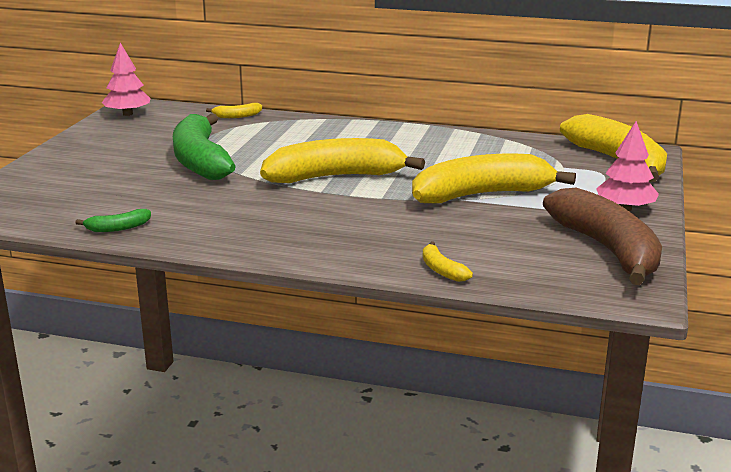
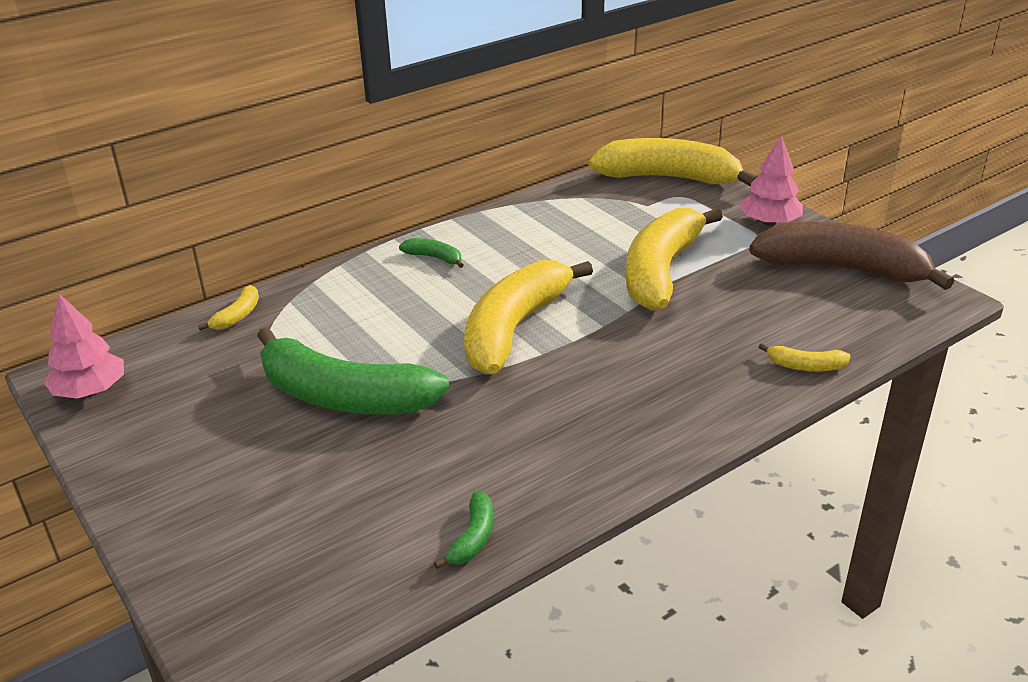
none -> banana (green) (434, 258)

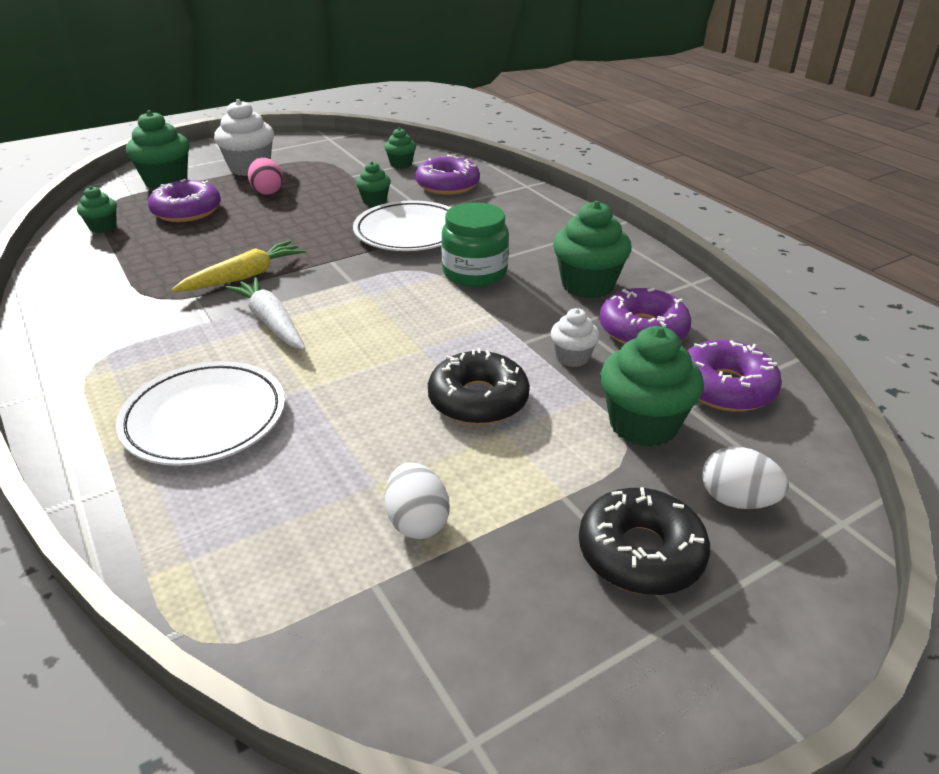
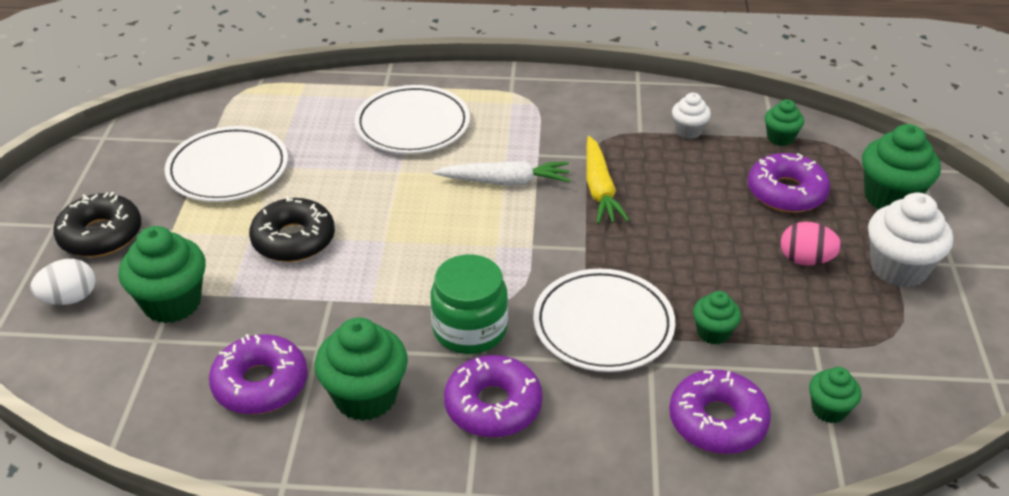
egg (white) (417, 522) -> plate (white) (228, 169)
cupcake (white) (572, 357) -> cupcake (white) (688, 131), shifted
donut (purple) (725, 387) -> donut (purple) (493, 406), shifted

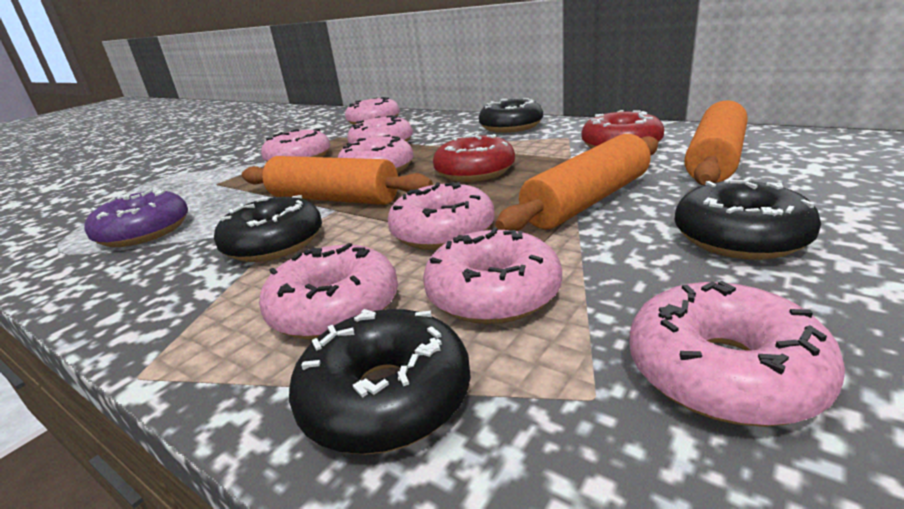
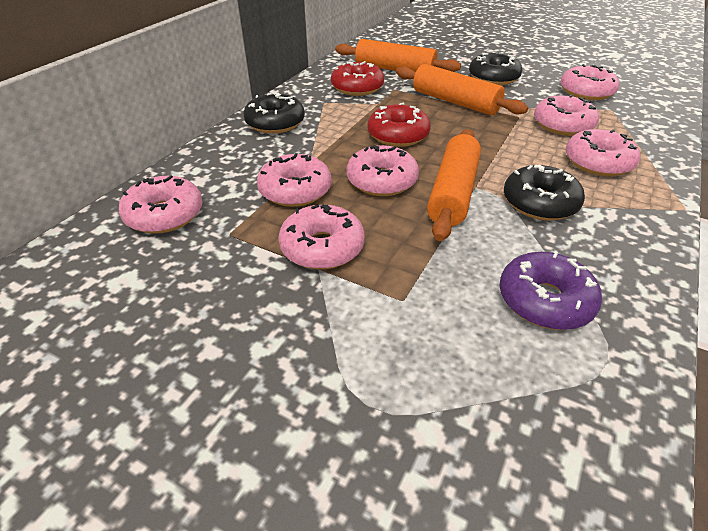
donut (black) (386, 397) -> none
donut (pink) (443, 232) -> none

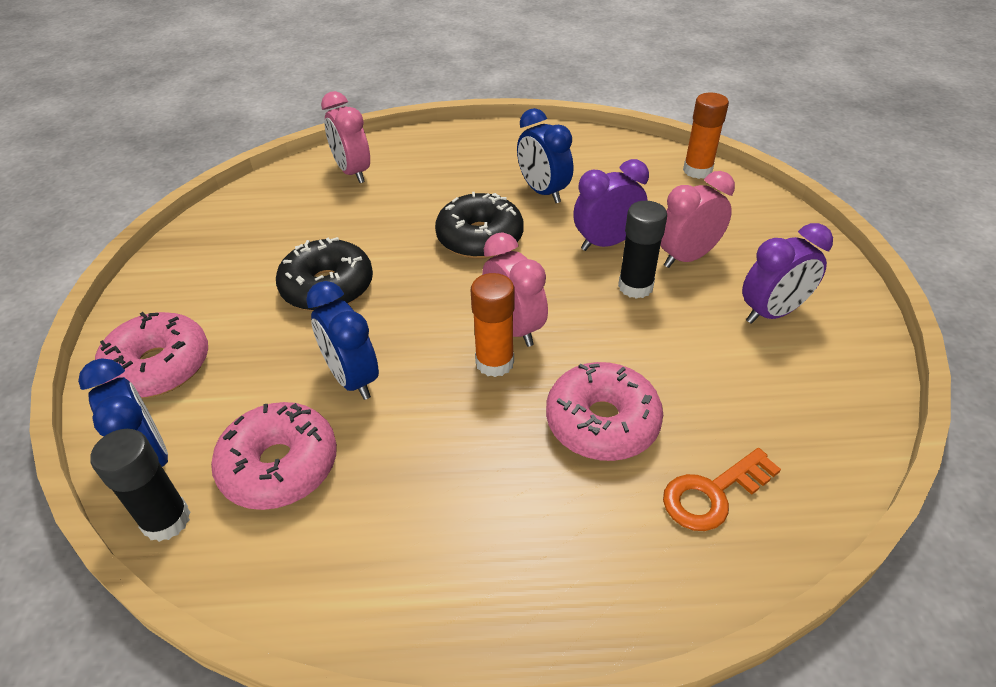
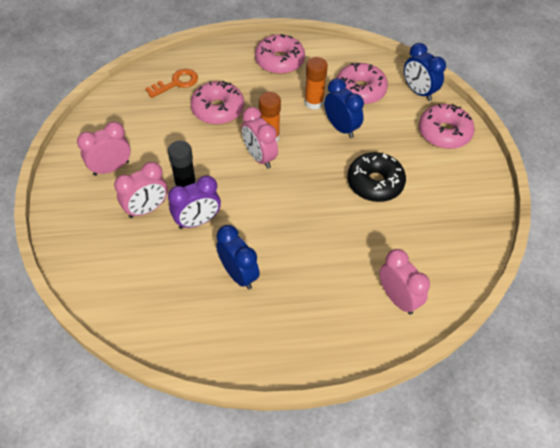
glue stick (black) (166, 520) -> none
donut (black) (480, 238) -> none
glue stick (orange) (697, 170) -> glue stick (orange) (313, 102), shifted
clock (purple) (772, 313) -> clock (pink) (111, 168)
none -> donut (pink) (279, 61)

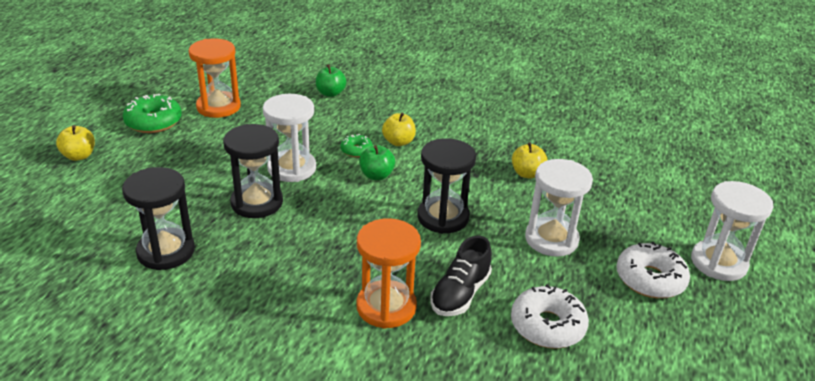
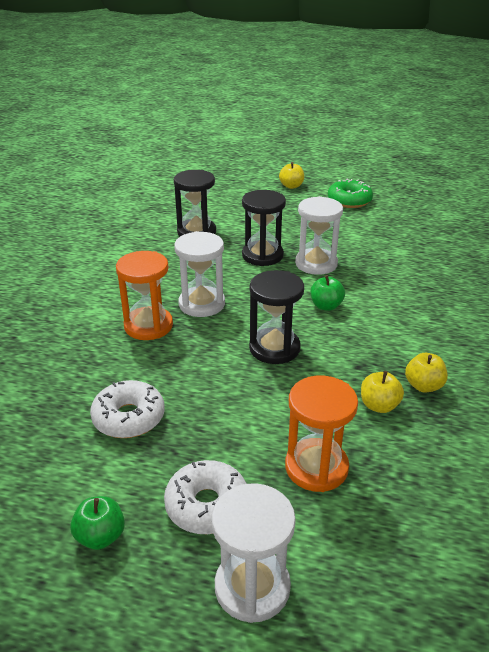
hourglass (orange) (218, 107) -> hourglass (orange) (316, 467), shifted
apple (green) (330, 93) -> apple (green) (100, 536), shifted
donut (green) (356, 150) -> none
apple (yellow) (398, 142) -> apple (yellow) (423, 386), shifted
shoe (black) (460, 294) -> none
hourglass (white) (551, 239) -> hourglass (white) (202, 304), shifted

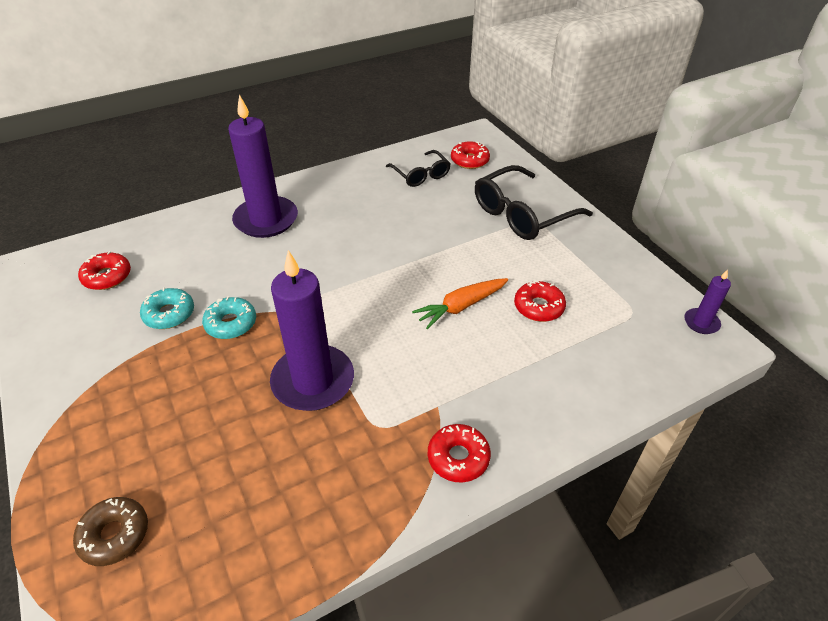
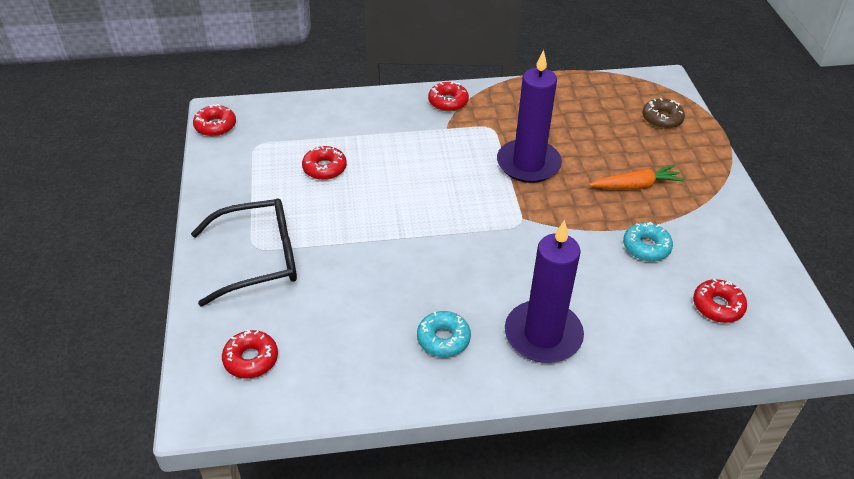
donut (turquoise) (231, 323) -> donut (turquoise) (443, 339), shifted
glasses (black) (421, 175) -> none
carrot (orange) (461, 307) -> carrot (orange) (635, 186), shifted
candle (purple) (701, 323) -> donut (red) (215, 126)

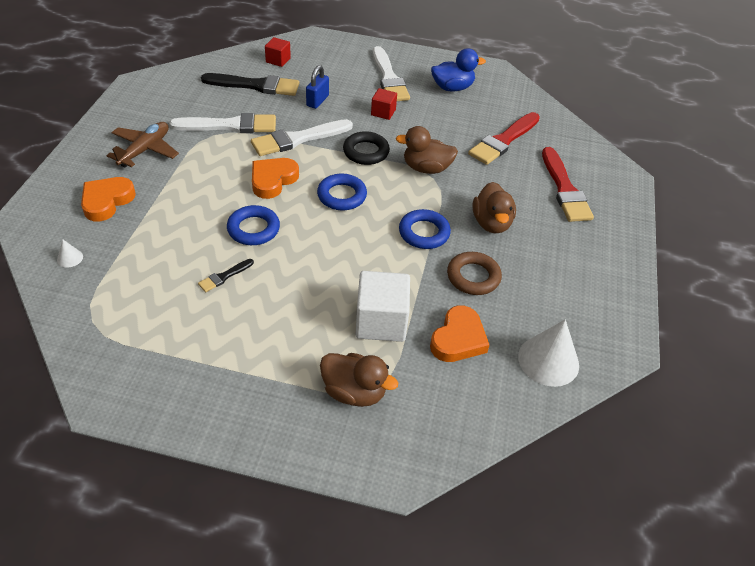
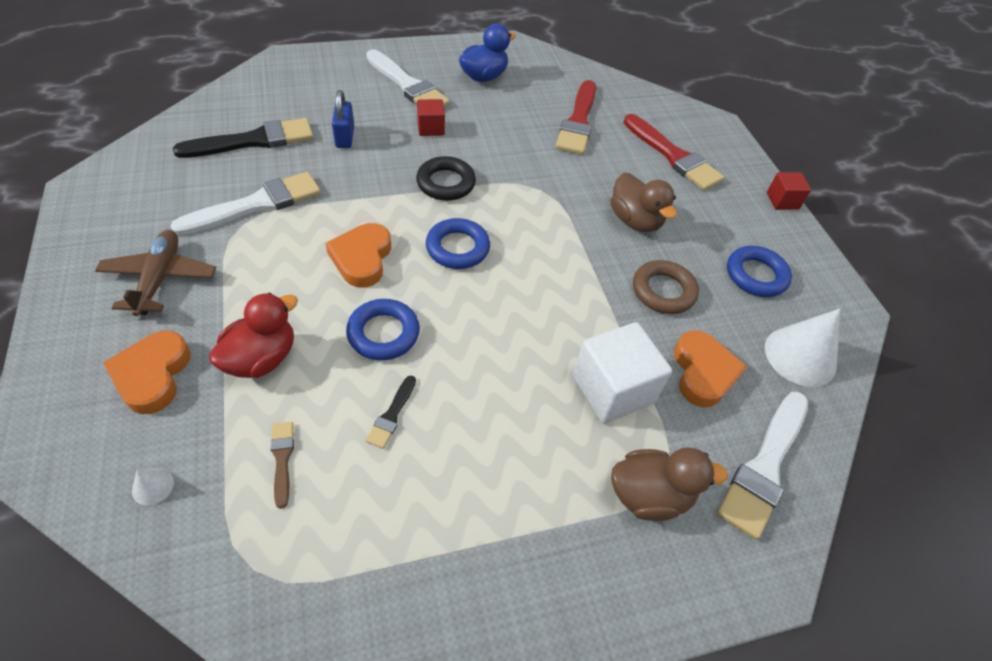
brush (white) (298, 139) -> brush (white) (764, 467), shifted
cube (red) (278, 60) -> cube (red) (782, 201), shifted
duck (brown) (426, 168) -> none
ring (blue) (424, 233) -> ring (blue) (756, 275), shifted
none -> duck (red) (262, 358)
none -> brush (brown) (282, 459)

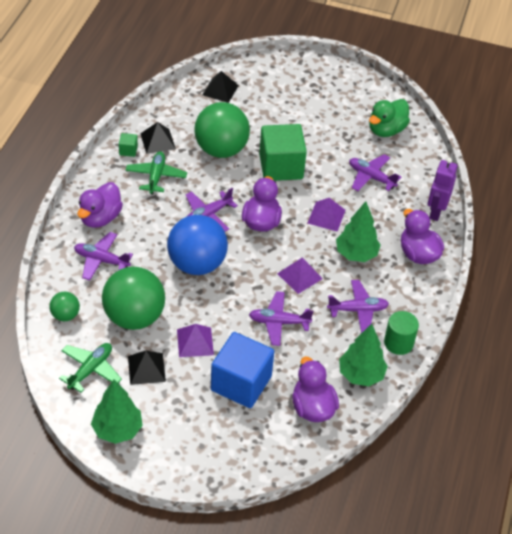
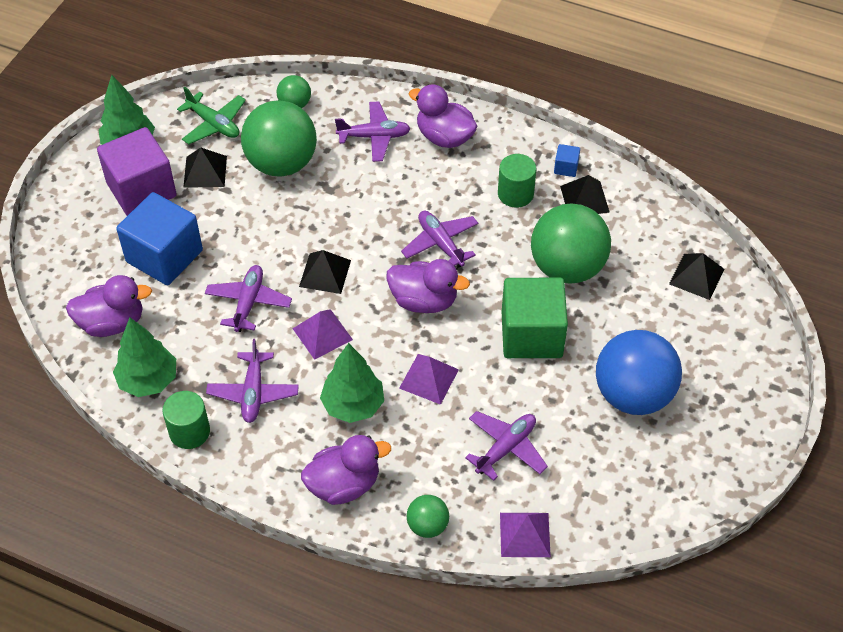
plane (purple) (101, 260) -> plane (purple) (374, 137), 60 degrees clockwise
cube (green) (128, 150) -> cube (blue) (566, 167)
plane (green) (156, 177) -> cylinder (green) (515, 194)
ball (blue) (197, 264) -> ball (blue) (633, 395), shifted
pyramid (purple) (195, 342) -> pyramid (purple) (524, 534), shifted
duck (green) (386, 130) -> none
robot (purple) (436, 212) -> ball (green) (427, 525)
none -> cube (purple) (141, 190)
none -> pyramid (black) (325, 273)

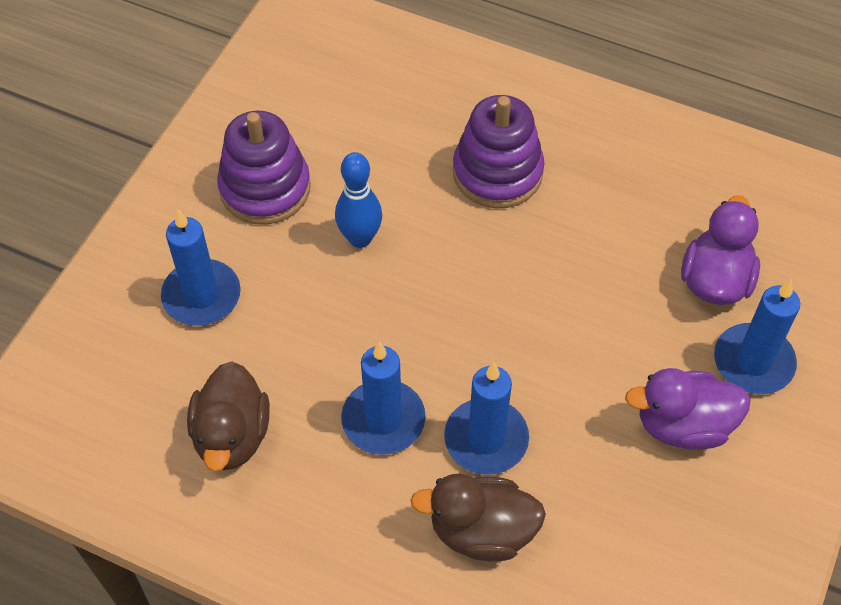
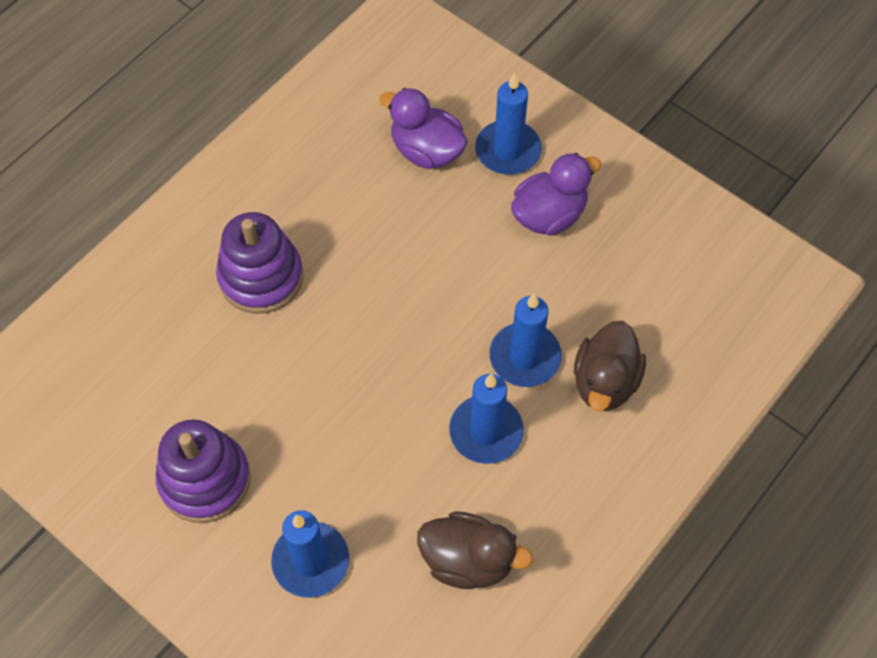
bowling pin (blue) (360, 238) -> none
duck (purple) (683, 425) -> duck (purple) (549, 215), 135 degrees counterclockwise

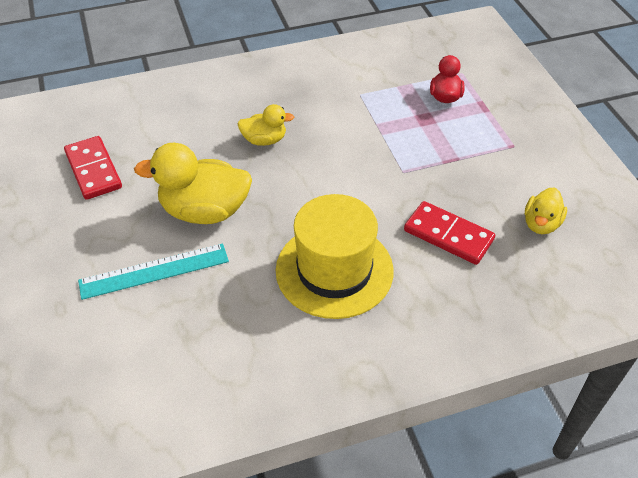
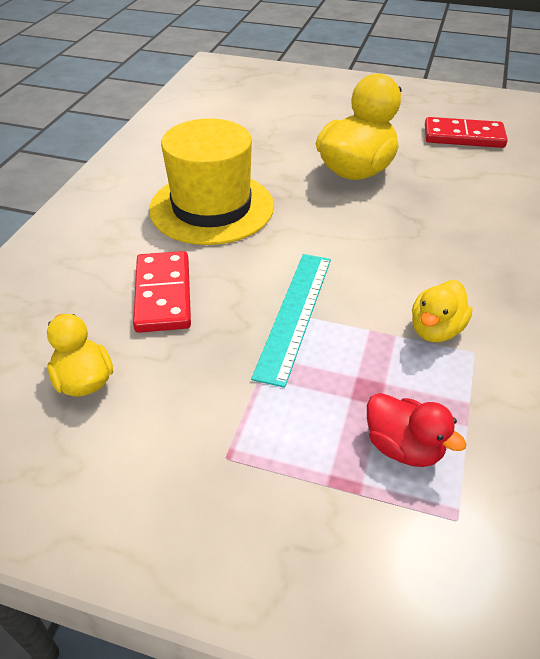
ruler (turquoise) (154, 271) -> ruler (turquoise) (294, 314), shifted
duck (yellow) (264, 140) -> duck (yellow) (435, 330), shifted
domino (red) (448, 235) -> domino (red) (163, 294), 75 degrees counterclockwise

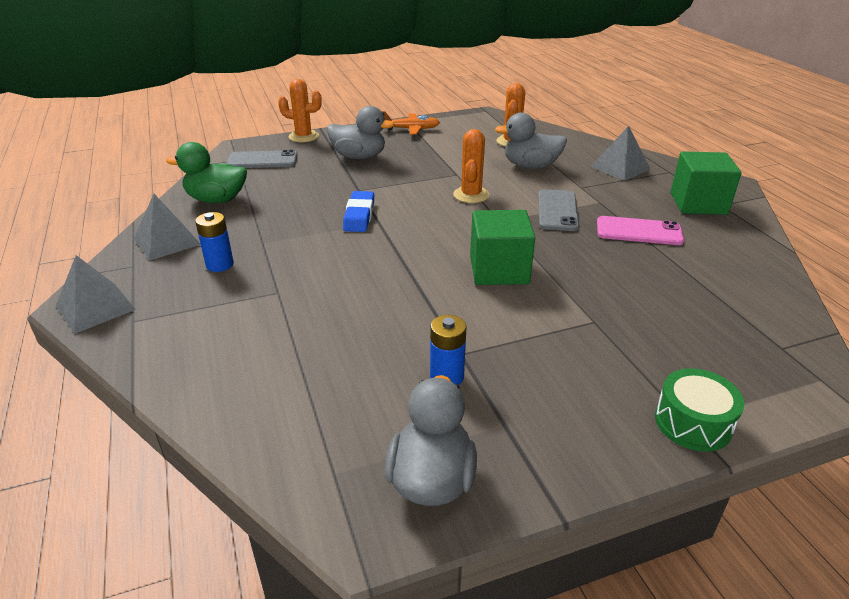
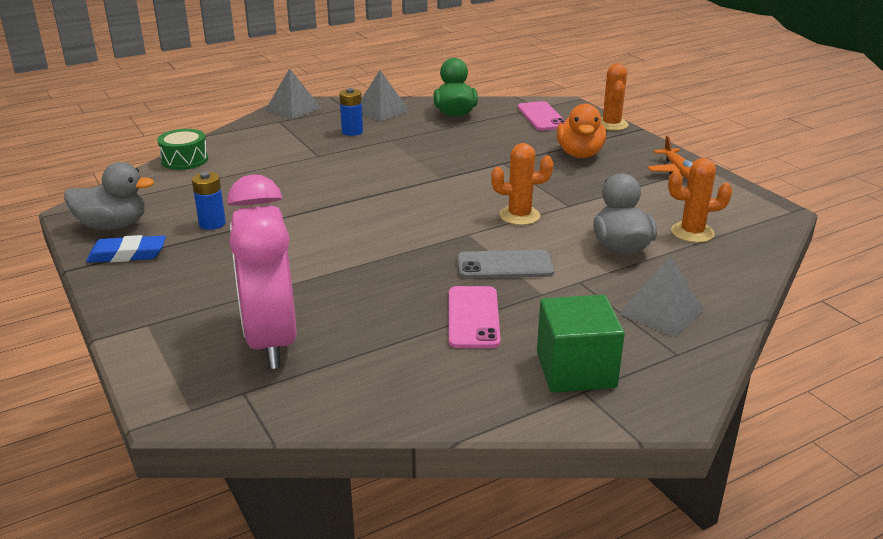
phone (grey) (262, 160) -> phone (pink) (542, 117)
duck (grey) (359, 157) -> duck (orange) (580, 154)
eraser (blue) (359, 215) -> eraser (blue) (127, 254), shifted
cube (green) (499, 270) -> none
drum (green) (693, 422) -> drum (green) (184, 160), shifted
none -> clock (pink) (271, 340)

